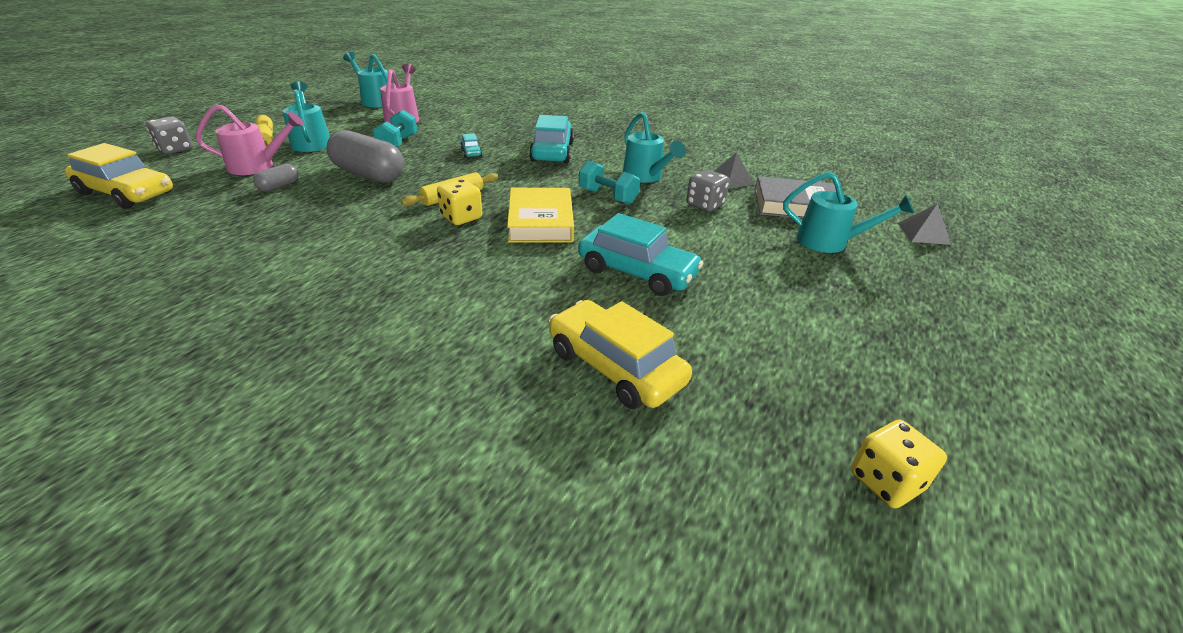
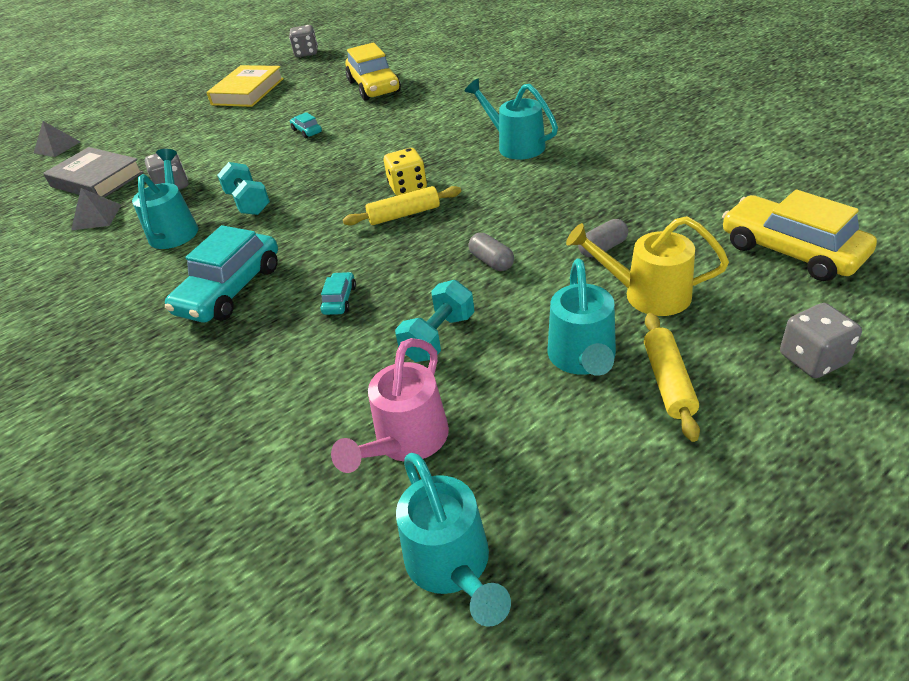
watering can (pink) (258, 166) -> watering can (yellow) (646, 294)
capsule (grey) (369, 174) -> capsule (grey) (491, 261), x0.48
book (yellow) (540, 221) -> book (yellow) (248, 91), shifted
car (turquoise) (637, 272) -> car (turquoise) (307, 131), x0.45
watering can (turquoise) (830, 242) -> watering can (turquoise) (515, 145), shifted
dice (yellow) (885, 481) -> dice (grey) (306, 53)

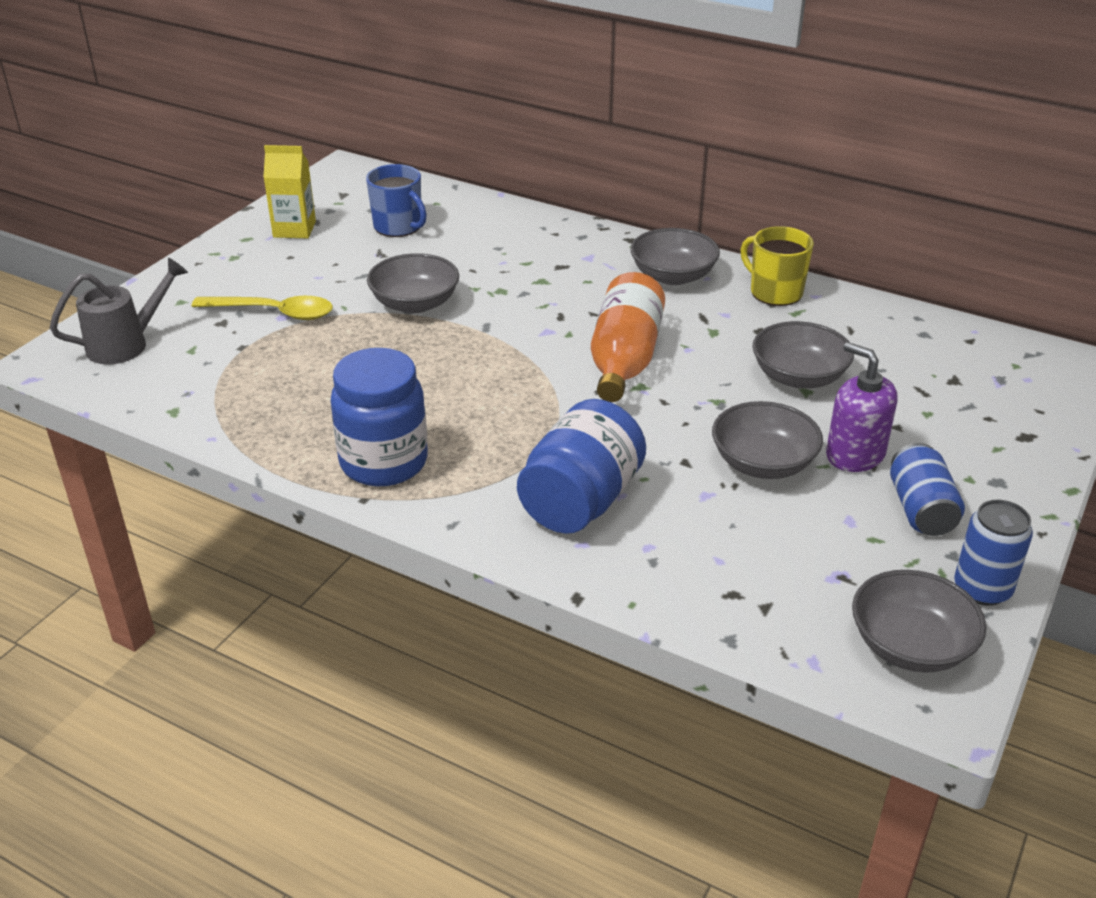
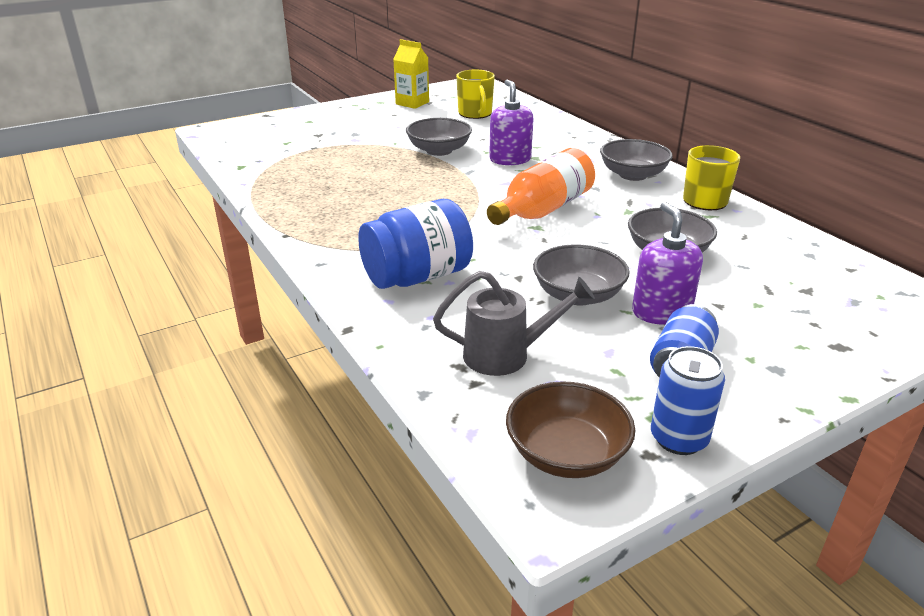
watering can (grey) (126, 344) -> watering can (grey) (506, 355), shifted
spoon (yellow) (274, 313) -> none
jar (blue) (384, 462) -> none
mug (blue) (398, 226) -> mug (yellow) (475, 114)
bowl (grey) (910, 645) -> bowl (brown) (566, 454)
none -> soap dispenser (purple) (510, 159)

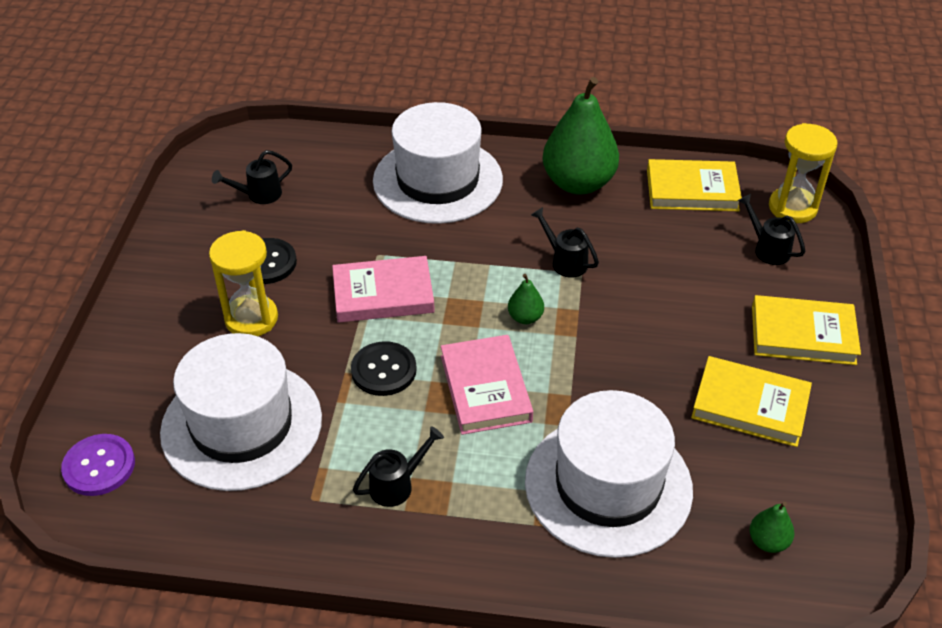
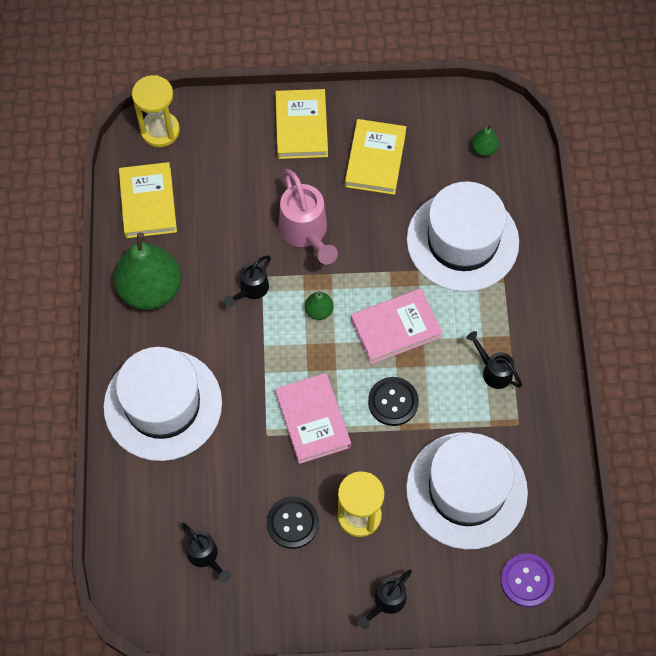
watering can (black) (768, 249) -> watering can (black) (386, 602), shifted
none -> watering can (pink) (306, 232)

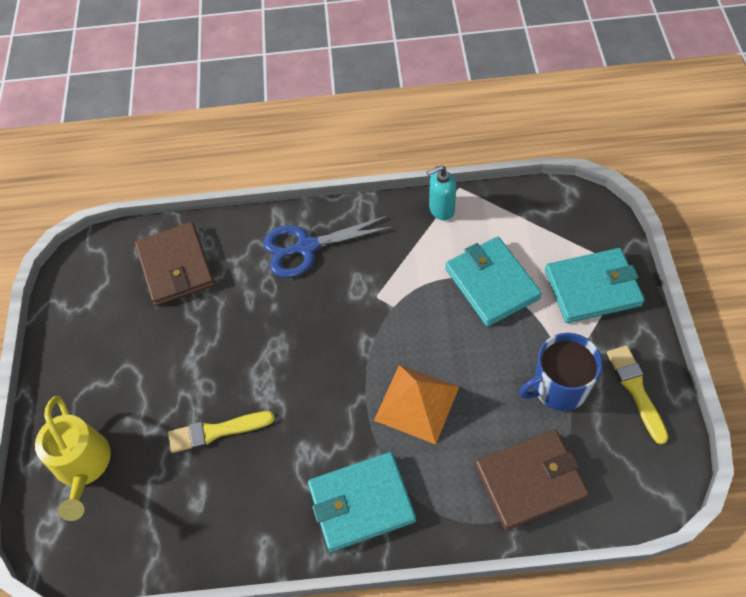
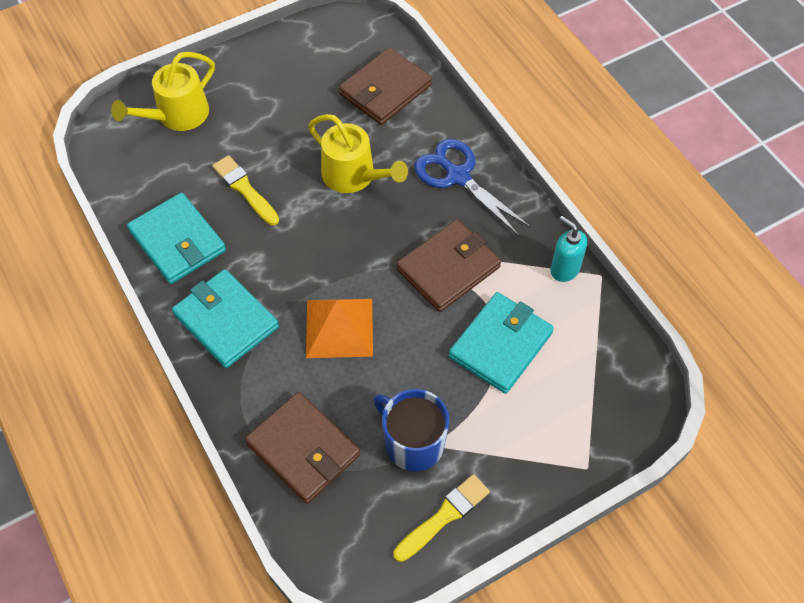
wallet (turquoise) (592, 288) -> wallet (turquoise) (177, 241), shifted
none -> watering can (yellow) (354, 176)
none -> wallet (brown) (448, 268)

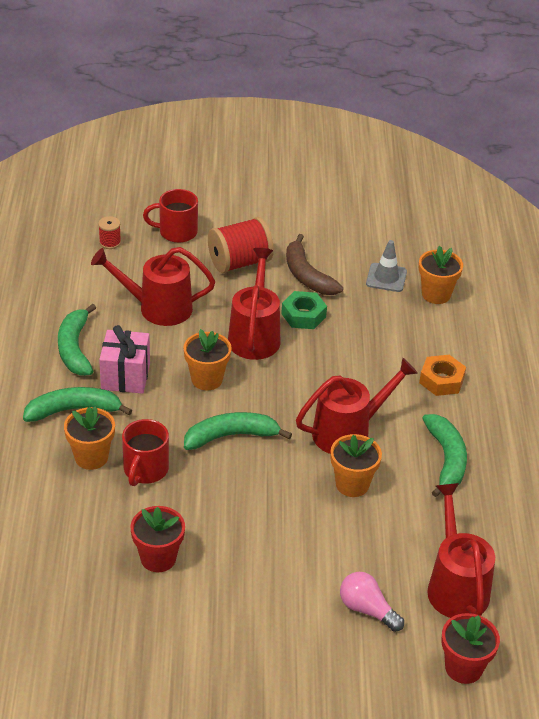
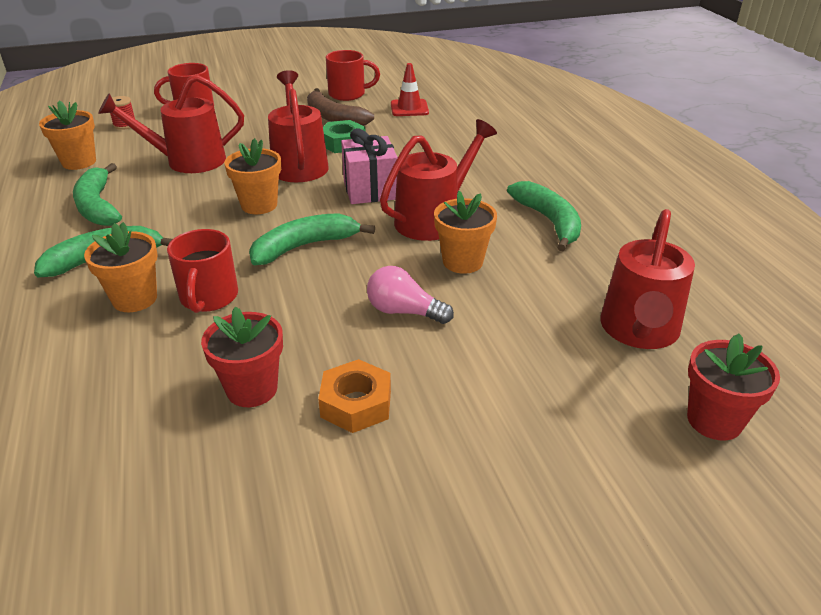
gift (pink) (125, 376) -> gift (pink) (370, 190), shifted
spool (red) (239, 262) -> none
light bulb (pink) (367, 610) -> light bulb (pink) (404, 311), shifted
traffic cone (grey) (386, 278) -> traffic cone (red) (409, 108)
flower pot (orange) (436, 294) -> flower pot (orange) (79, 162), shifted
nut (orange) (441, 380) -> nut (orange) (356, 404), shifted
watering can (red) (455, 585) -> watering can (red) (639, 332), 135 degrees counterclockwise
none -> mug (red) (348, 94)

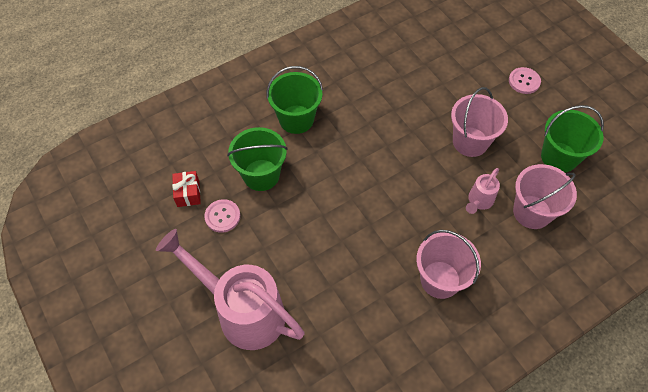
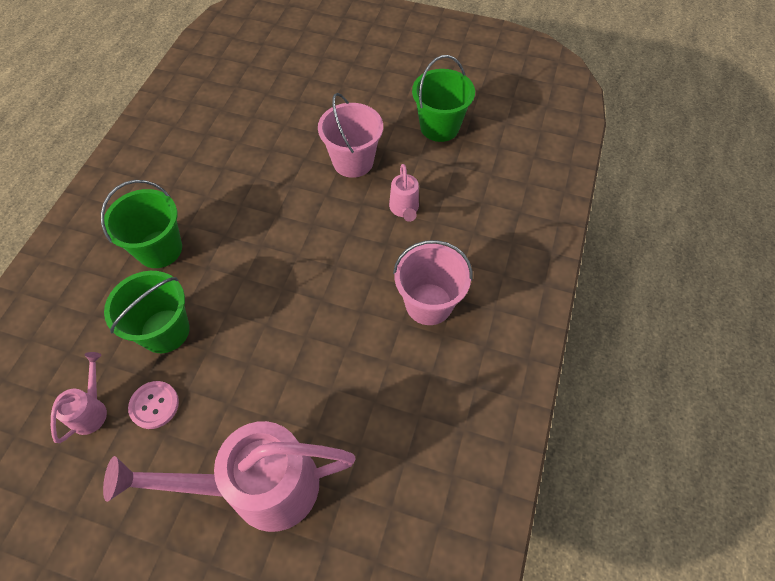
gift (red) (188, 193) -> watering can (pink) (91, 410)
button (pink) (524, 81) -> none
bucket (pink) (532, 212) -> none

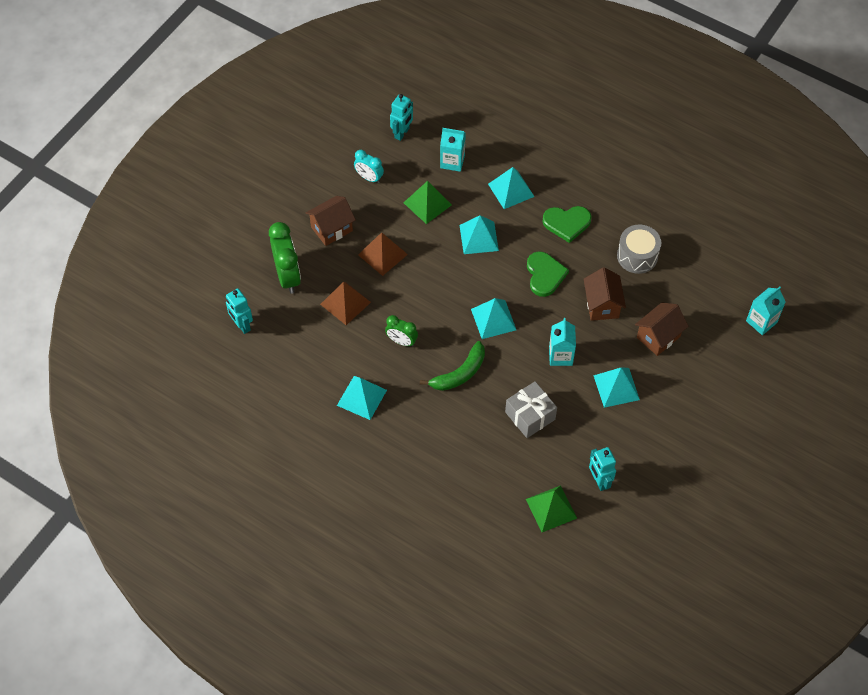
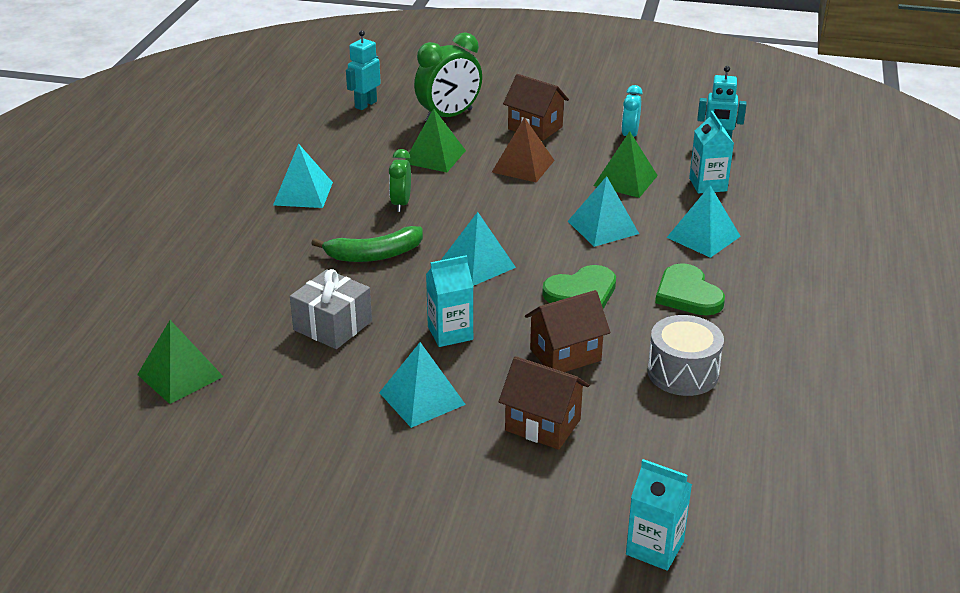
pyramid (brown) (345, 303) -> pyramid (green) (434, 156)
banana (green) (459, 373) -> banana (green) (374, 255), 45 degrees counterclockwise
robot (turquoise) (599, 481) -> none

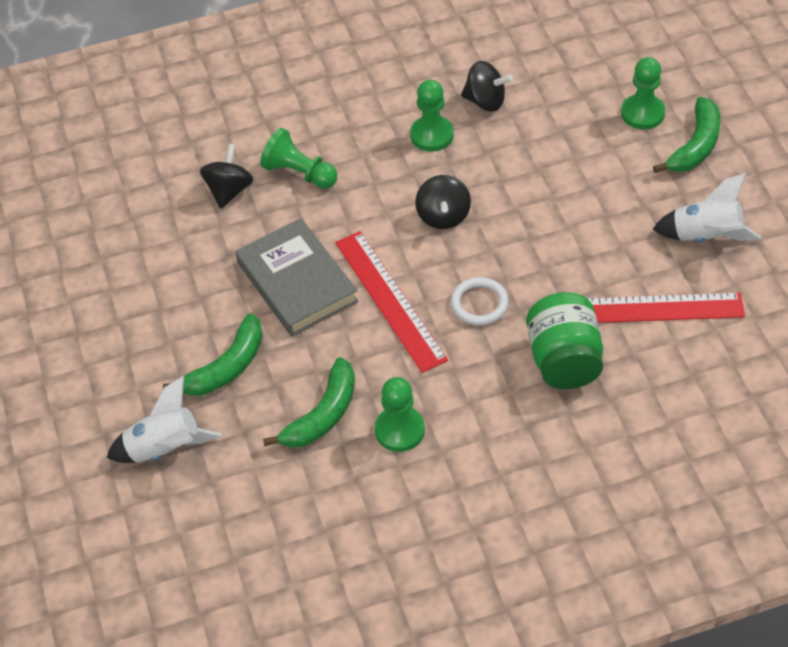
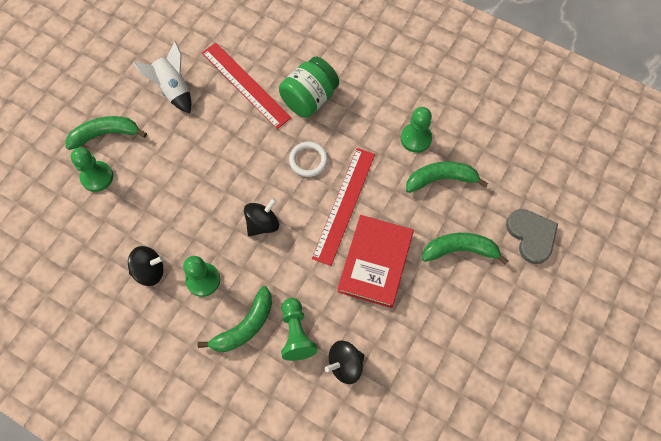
rocket (white) (165, 449) -> heart (grey) (531, 236)
book (grey) (297, 282) -> book (red) (375, 262)
spinning top (black) (485, 101) -> spinning top (black) (150, 271), 105 degrees clockwise
none -> banana (green) (245, 326)

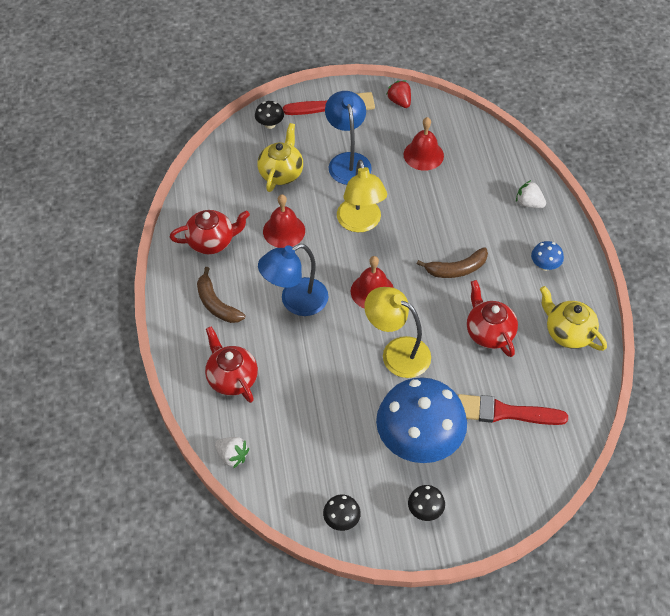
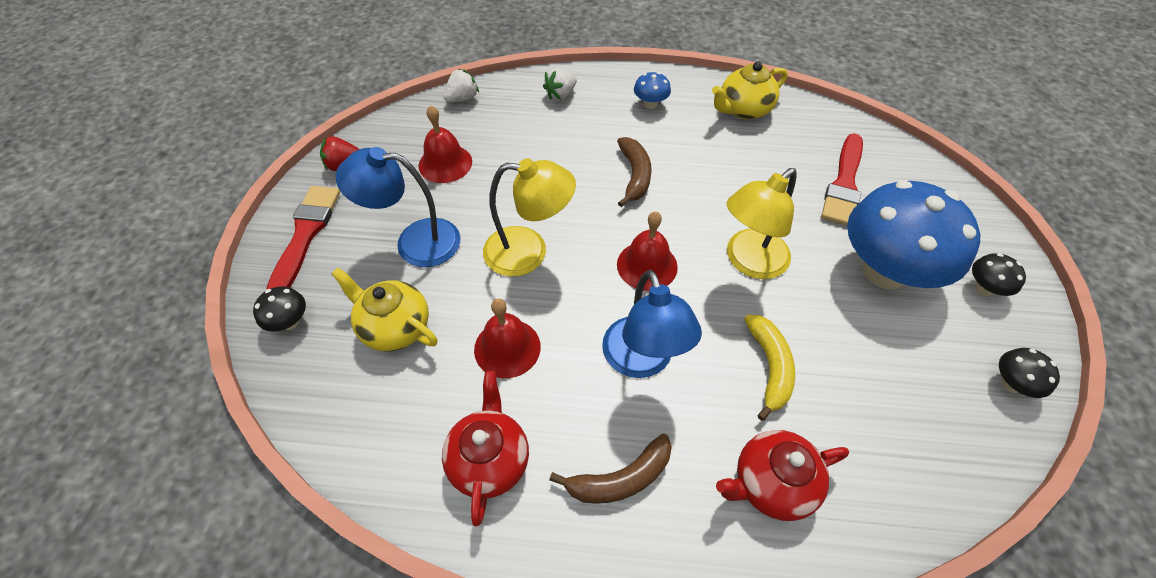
strawberry (white) (232, 456) -> strawberry (white) (462, 98), shifted
teapot (red) (489, 333) -> none
none -> banana (yellow) (769, 367)

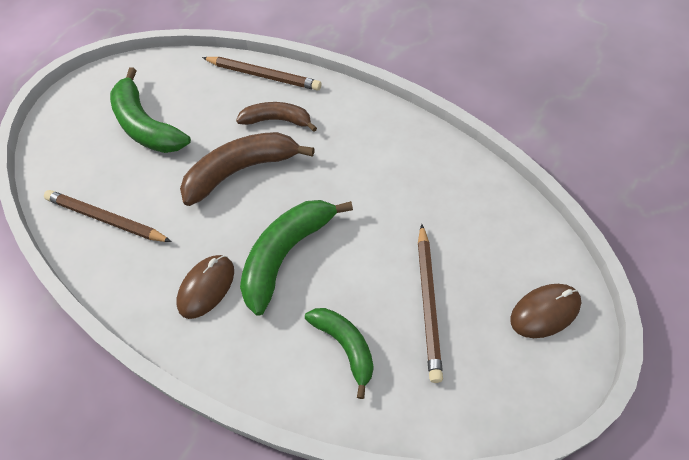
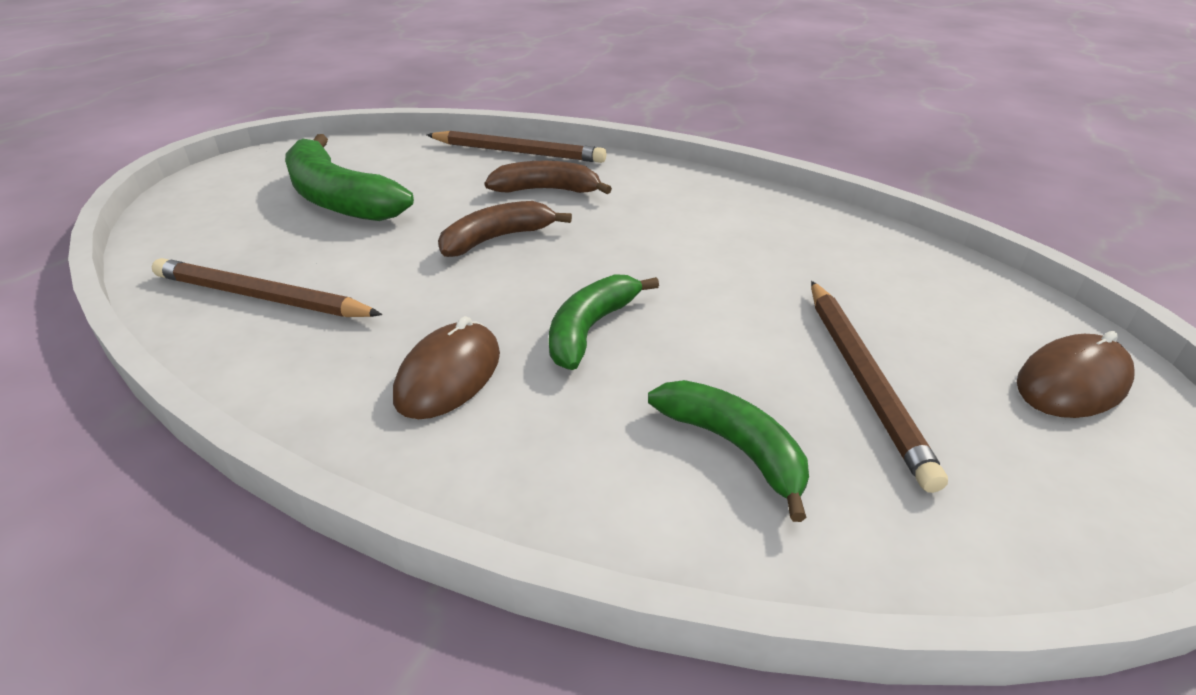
banana (brown) (241, 171) -> banana (brown) (497, 239), x0.63
banana (green) (286, 255) -> banana (green) (590, 329), x0.63

